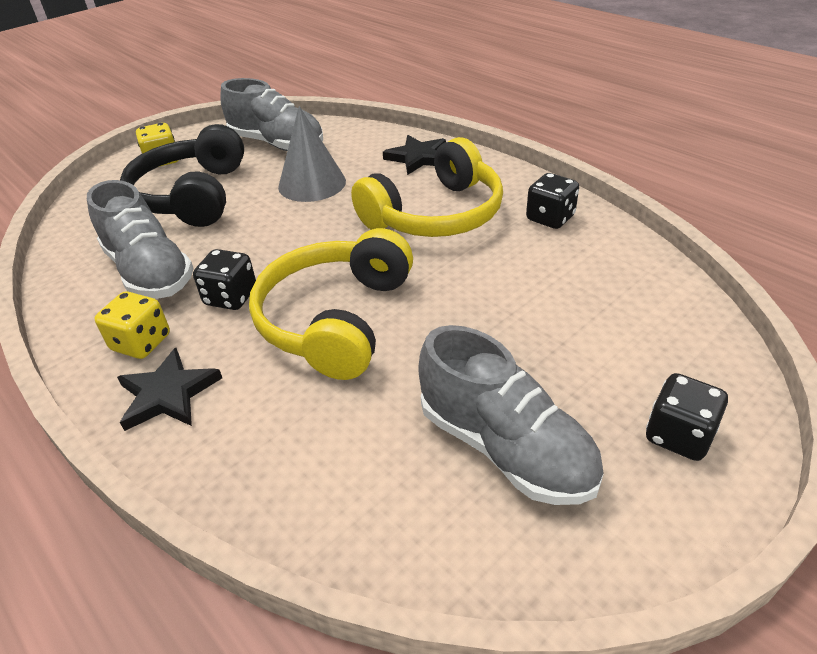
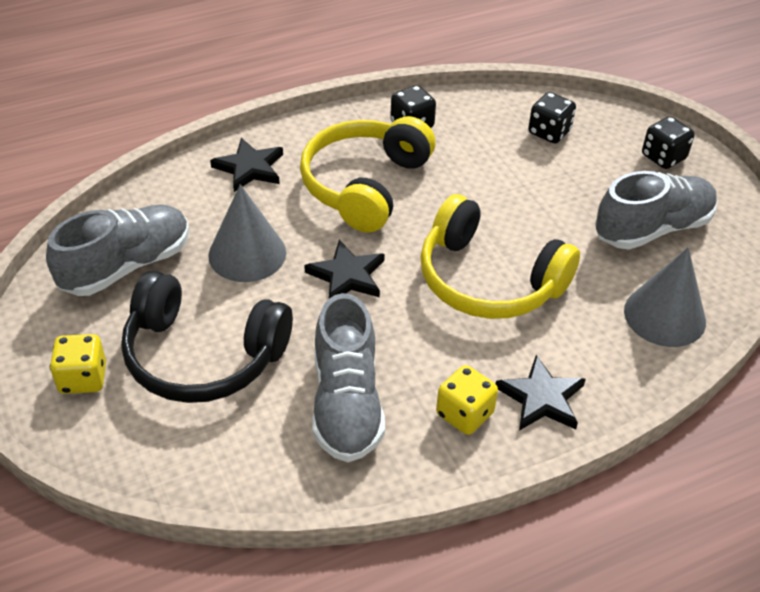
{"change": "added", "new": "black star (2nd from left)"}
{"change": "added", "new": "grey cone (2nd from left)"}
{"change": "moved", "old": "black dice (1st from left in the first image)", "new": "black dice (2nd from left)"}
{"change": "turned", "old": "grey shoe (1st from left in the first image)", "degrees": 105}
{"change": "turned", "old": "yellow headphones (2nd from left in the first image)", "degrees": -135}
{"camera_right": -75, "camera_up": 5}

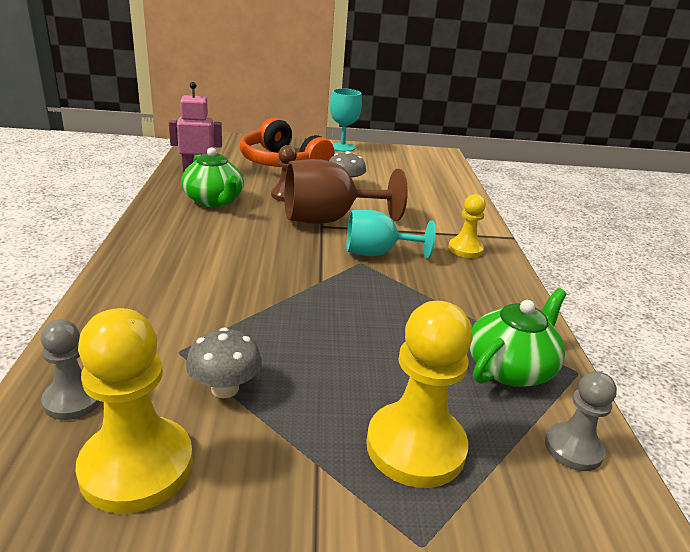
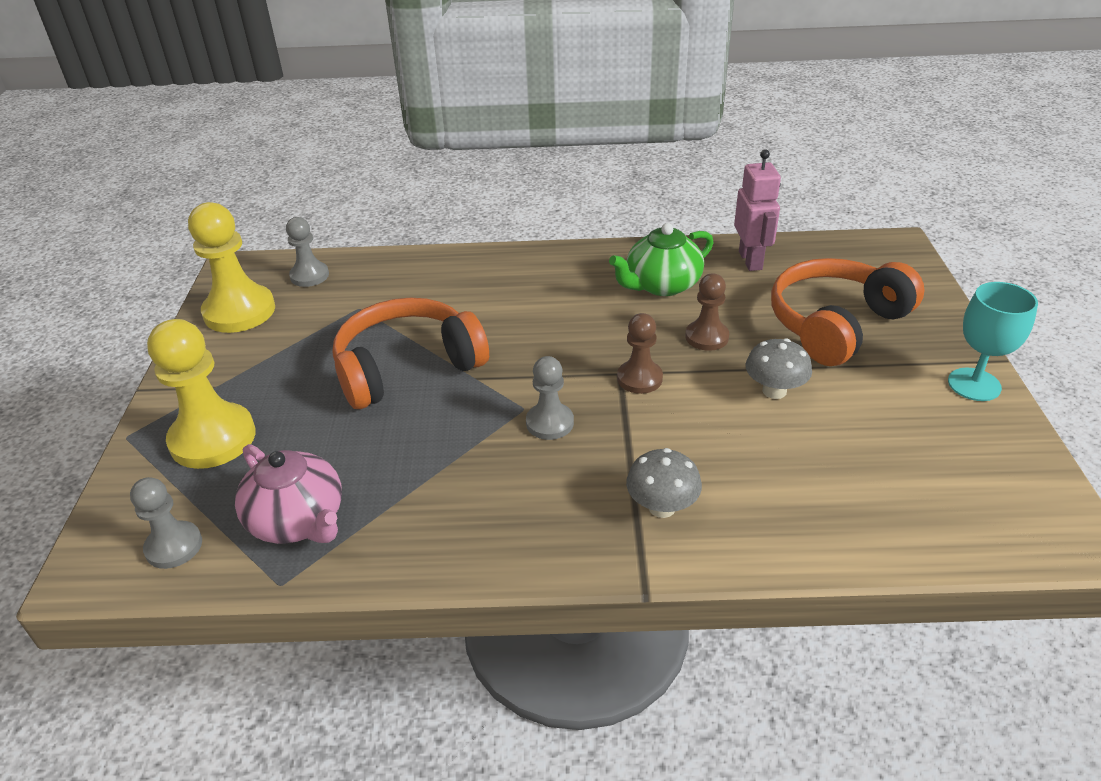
{"change": "removed", "old": "yellow pawn (3rd from left)"}
{"change": "added", "new": "orange headphones (1st from left)"}
{"change": "moved", "old": "grey mushroom (1st from left)"}
{"change": "replaced", "old": "brown goblet", "new": "brown pawn (1st from left)"}
{"change": "replaced", "old": "turquoise goblet (2nd from left)", "new": "grey pawn (3rd from left)"}
{"change": "recoloured", "old": "green teapot (2nd from left)", "new": "pink teapot"}
{"camera_right": 95, "camera_up": 10}

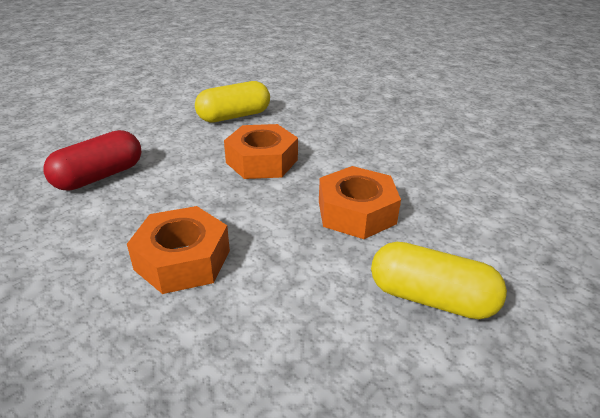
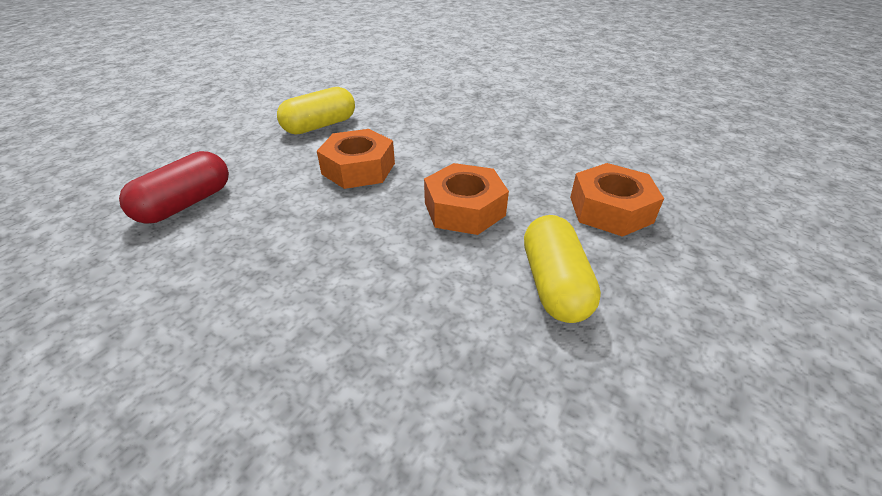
{"change": "moved", "old": "orange nut (1st from left in the first image)", "new": "orange nut (3rd from left)"}
{"change": "turned", "old": "yellow capsule (2nd from left)", "degrees": 75}
{"camera_right": -10, "camera_up": 5}

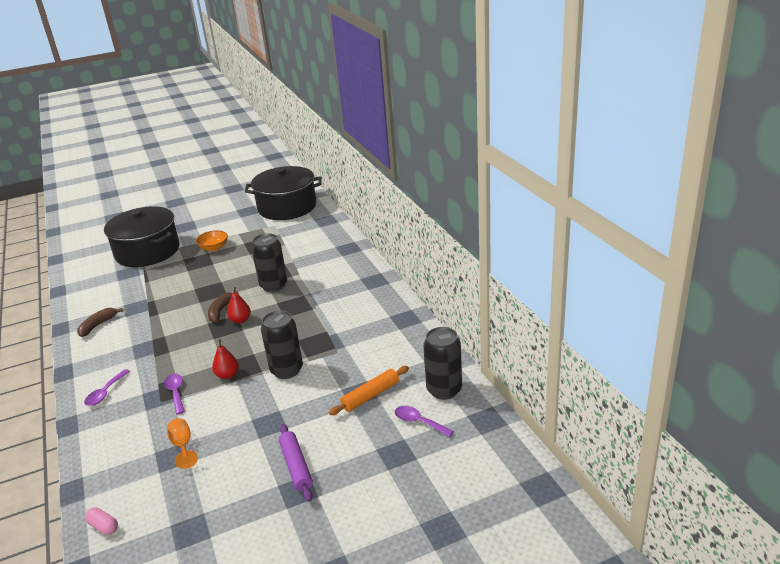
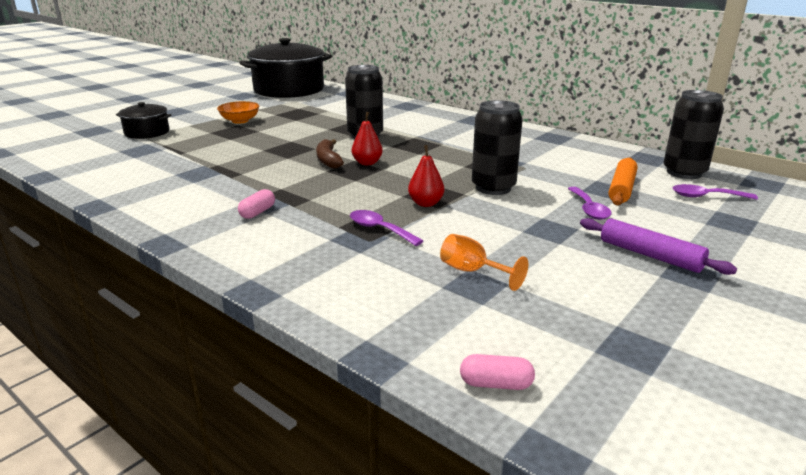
{"change": "removed", "old": "brown banana (1st from left)"}
{"change": "added", "new": "pink capsule (1st from left)"}
{"change": "moved", "old": "purple spoon (1st from left in the first image)", "new": "purple spoon (2nd from left)"}
{"change": "resized", "old": "black pot (1st from left)", "factor": 0.49}
{"camera_right": -30, "camera_up": -5}

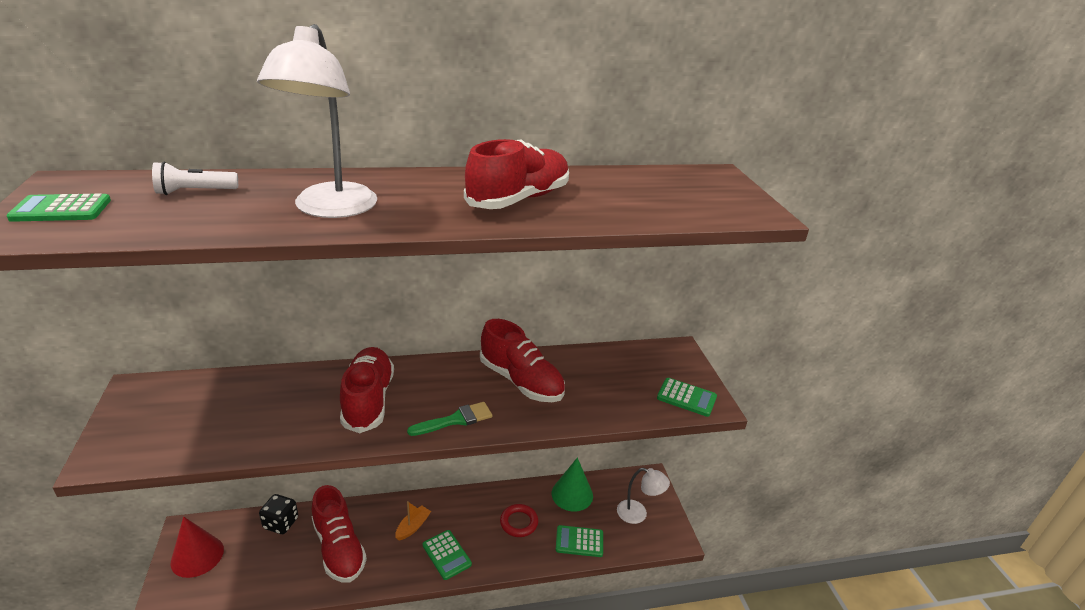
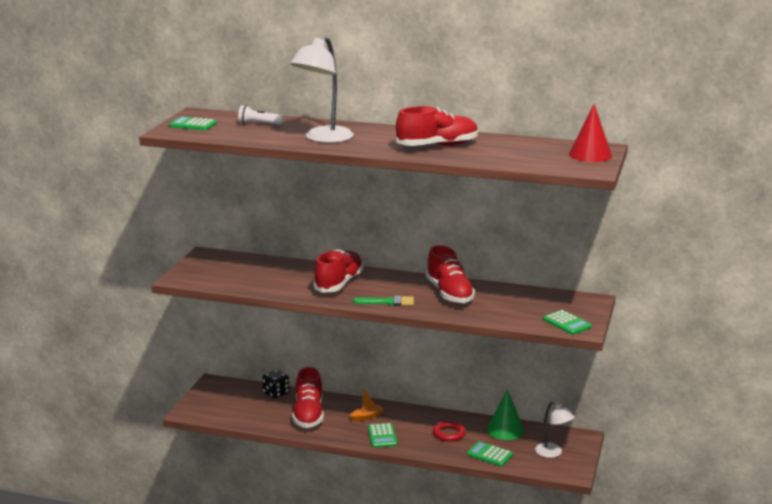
{"change": "moved", "old": "red cone"}
{"camera_right": 30, "camera_up": -10}

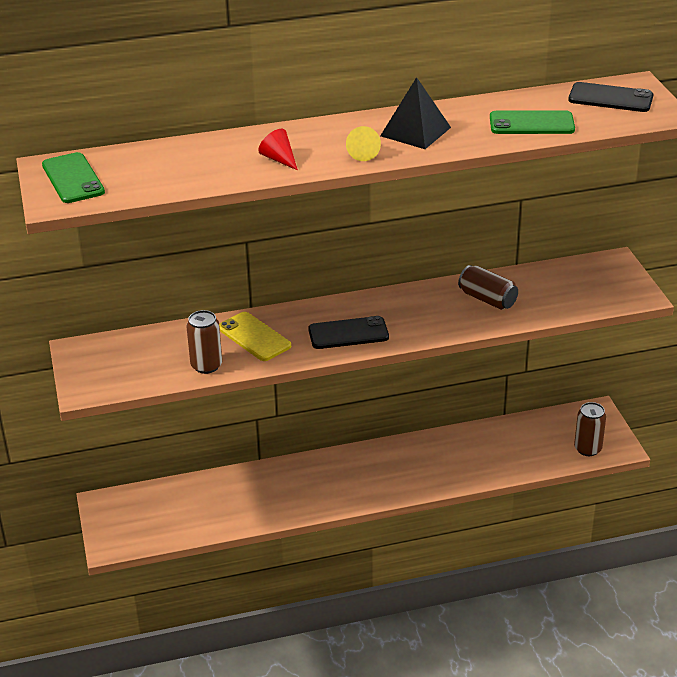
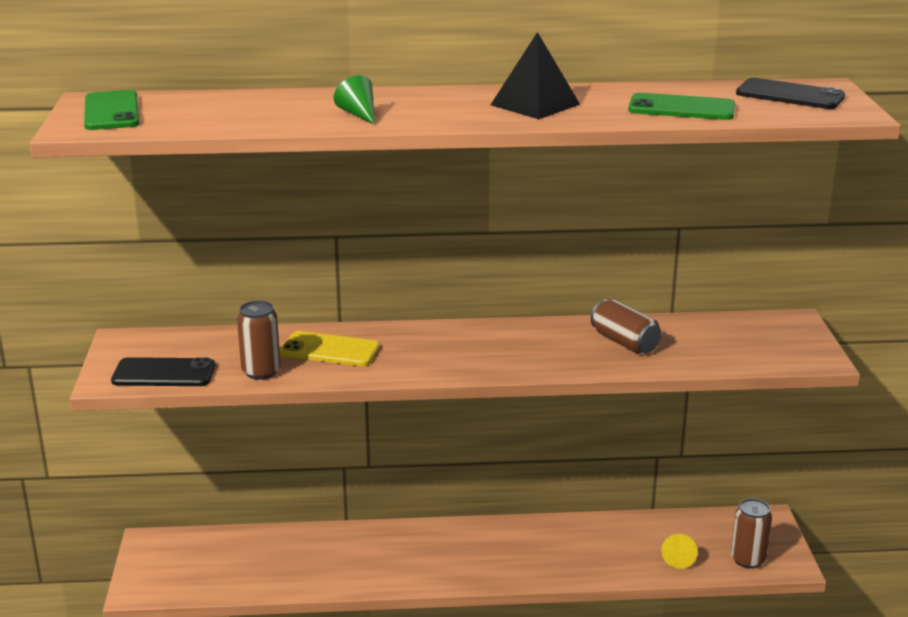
{"change": "moved", "old": "black phone (1st from left)"}
{"change": "moved", "old": "yellow cone"}
{"change": "recoloured", "old": "red cone", "new": "green cone"}
{"change": "turned", "old": "yellow phone", "degrees": -45}
{"camera_right": 10, "camera_up": -10}

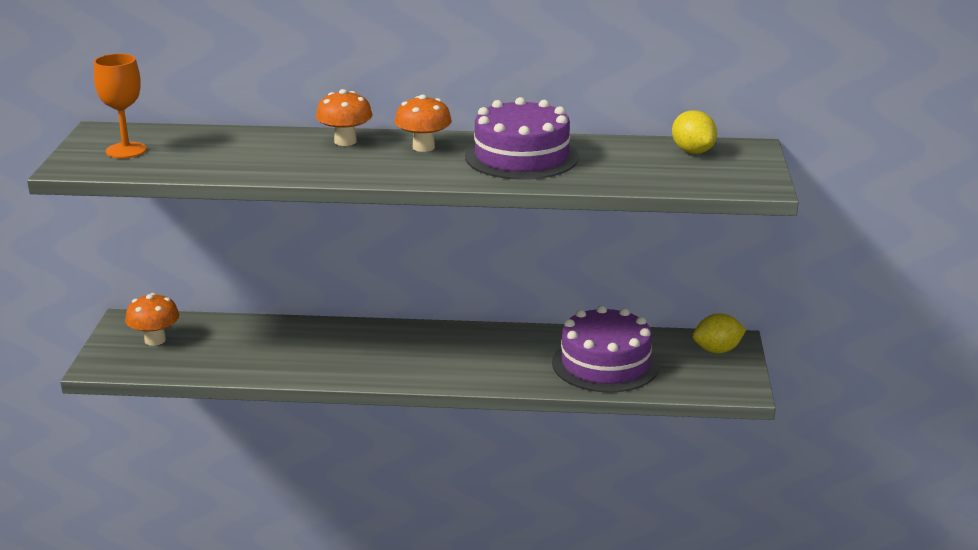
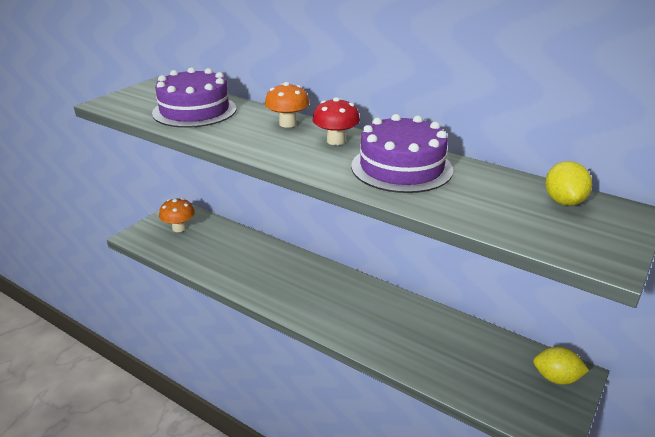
{"change": "removed", "old": "orange goblet"}
{"change": "moved", "old": "purple cake (2nd from left in the first image)", "new": "purple cake (1st from left)"}
{"change": "recoloured", "old": "orange mushroom (3rd from left)", "new": "red mushroom"}
{"camera_right": 30, "camera_up": 5}

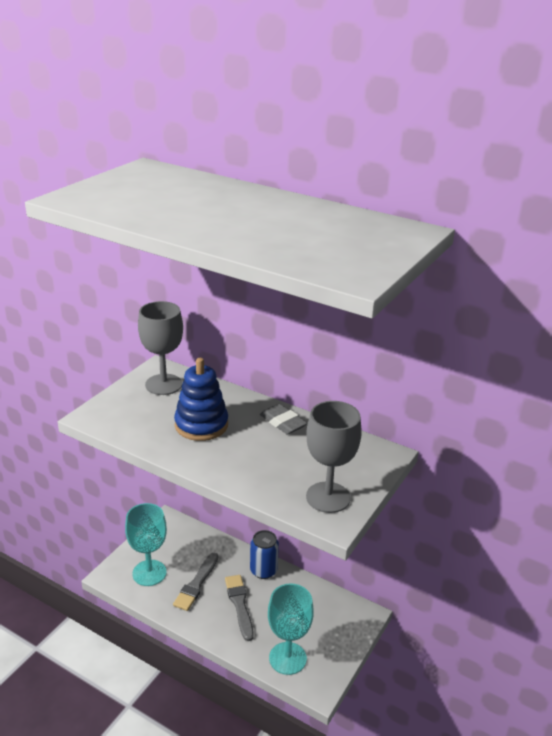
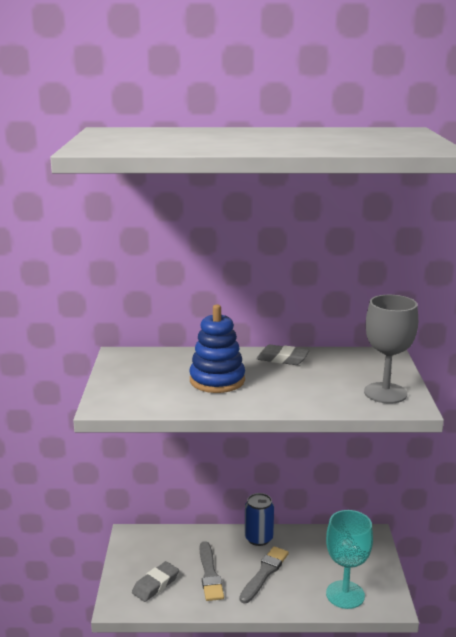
{"change": "removed", "old": "grey goblet (1st from left)"}
{"change": "replaced", "old": "turquoise goblet (1st from left)", "new": "grey eraser (1st from left)"}
{"change": "turned", "old": "grey brush (2nd from left)", "degrees": 75}
{"camera_right": -30, "camera_up": -10}

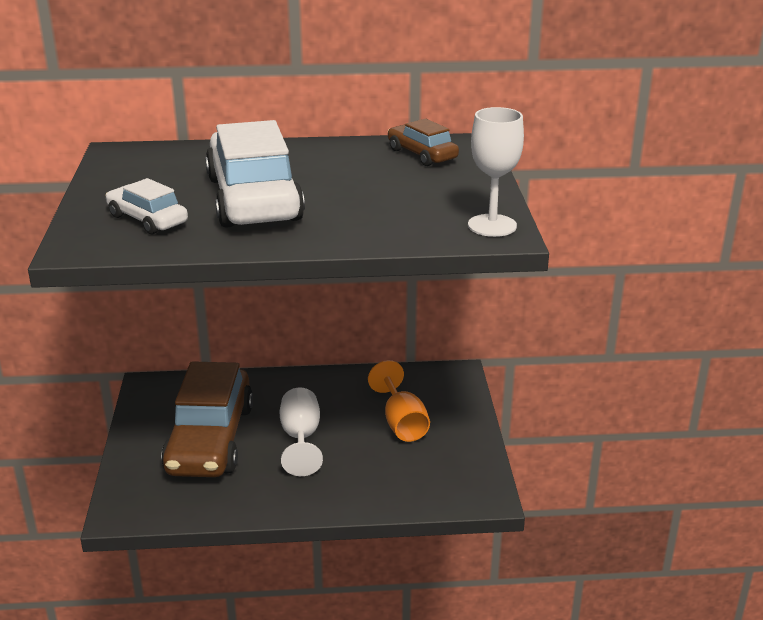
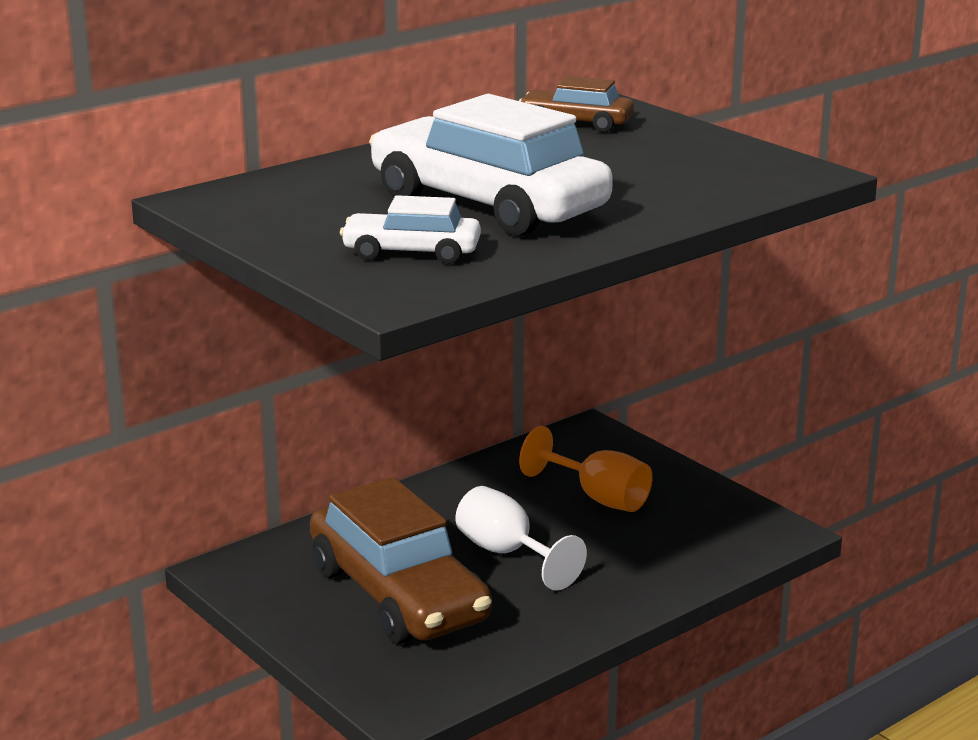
{"change": "removed", "old": "white goblet (2nd from left)"}
{"camera_right": -35, "camera_up": -5}

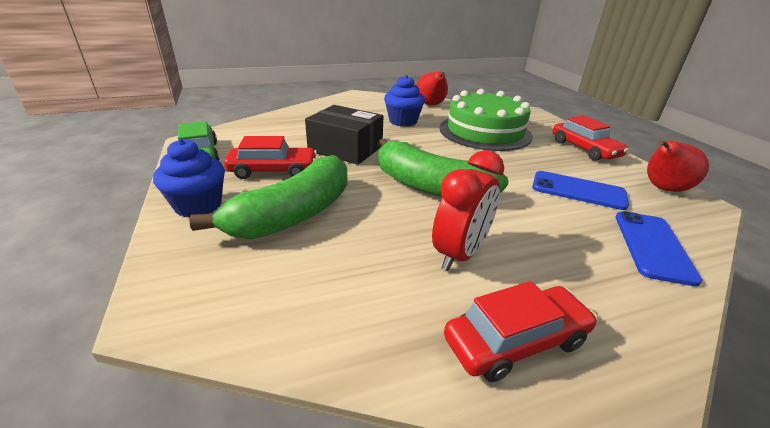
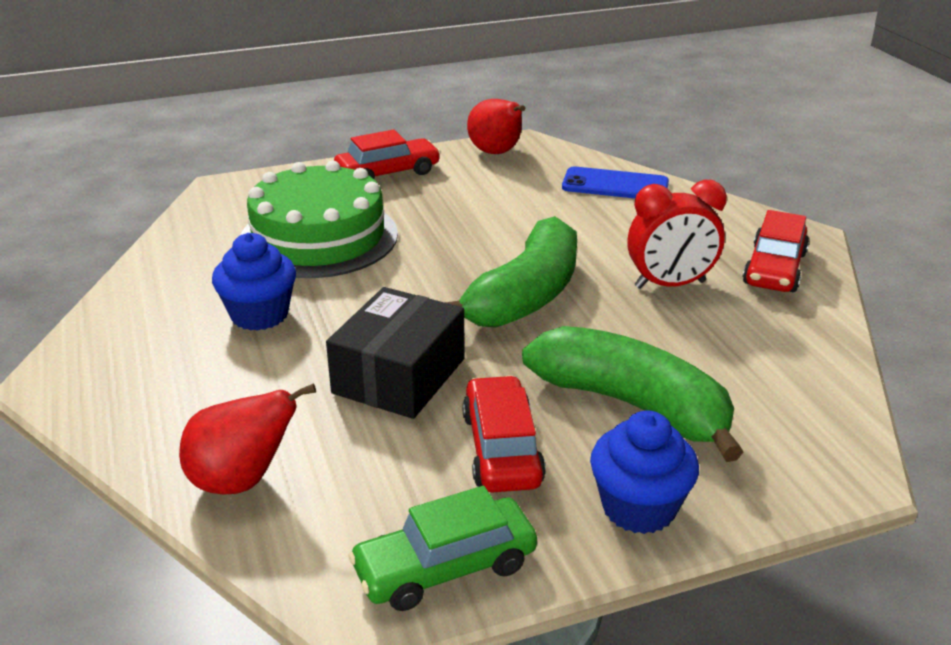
{"change": "removed", "old": "blue phone (1st from left)"}
{"change": "moved", "old": "red pear (1st from left)"}
{"change": "turned", "old": "red clock", "degrees": 135}
{"change": "turned", "old": "red car (2nd from left in the first image)", "degrees": -135}
{"camera_right": -90, "camera_up": 0}

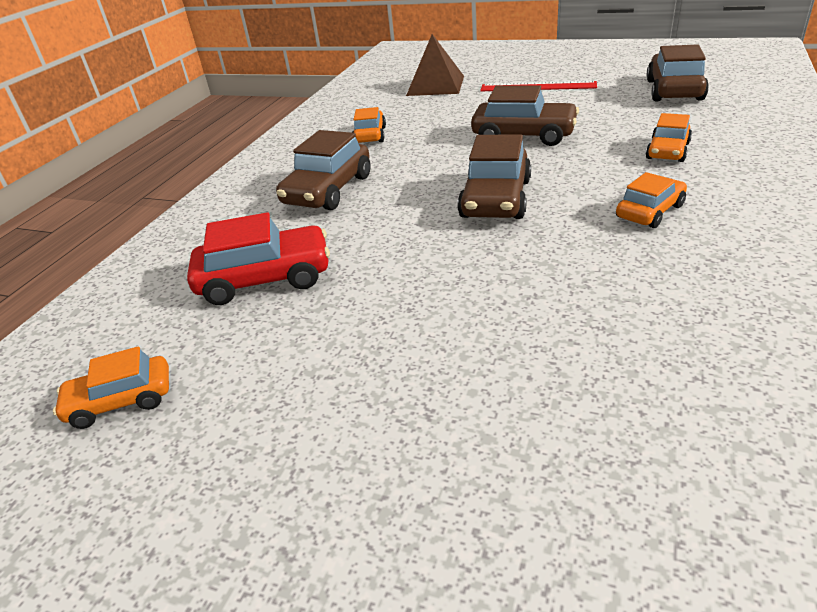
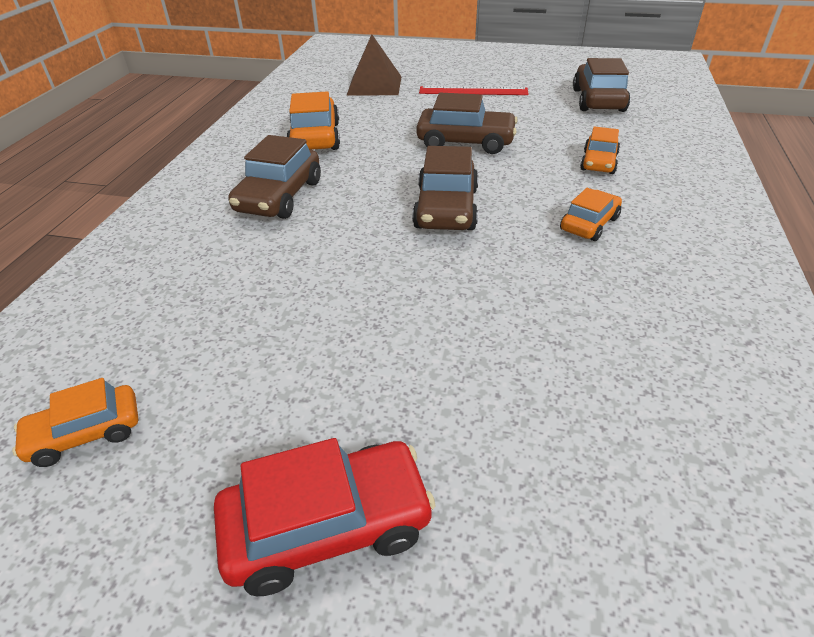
{"change": "moved", "old": "red car"}
{"change": "resized", "old": "orange car (2nd from left)", "factor": 1.61}
{"camera_right": -10, "camera_up": 5}

